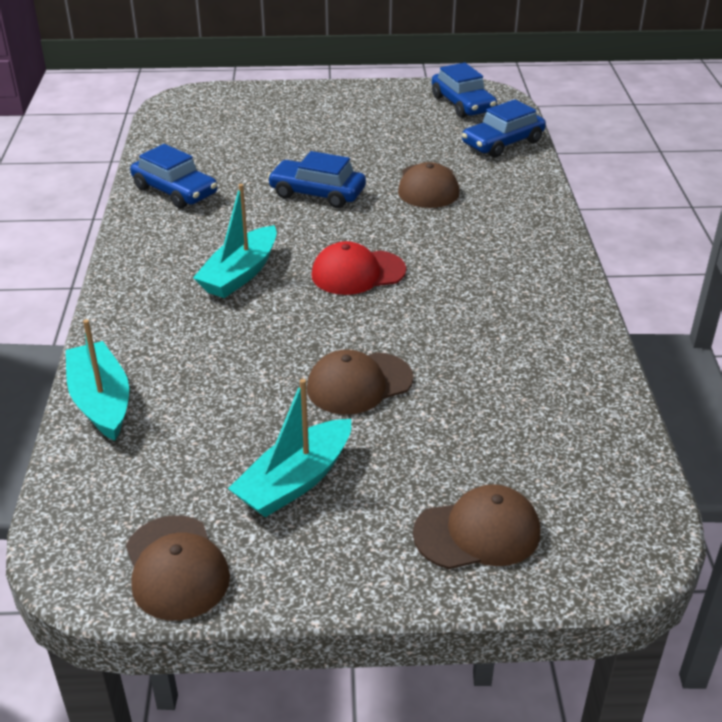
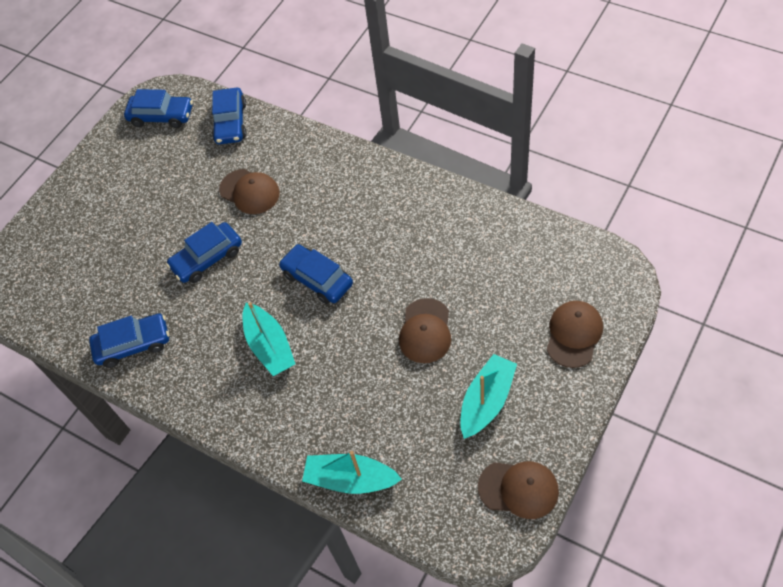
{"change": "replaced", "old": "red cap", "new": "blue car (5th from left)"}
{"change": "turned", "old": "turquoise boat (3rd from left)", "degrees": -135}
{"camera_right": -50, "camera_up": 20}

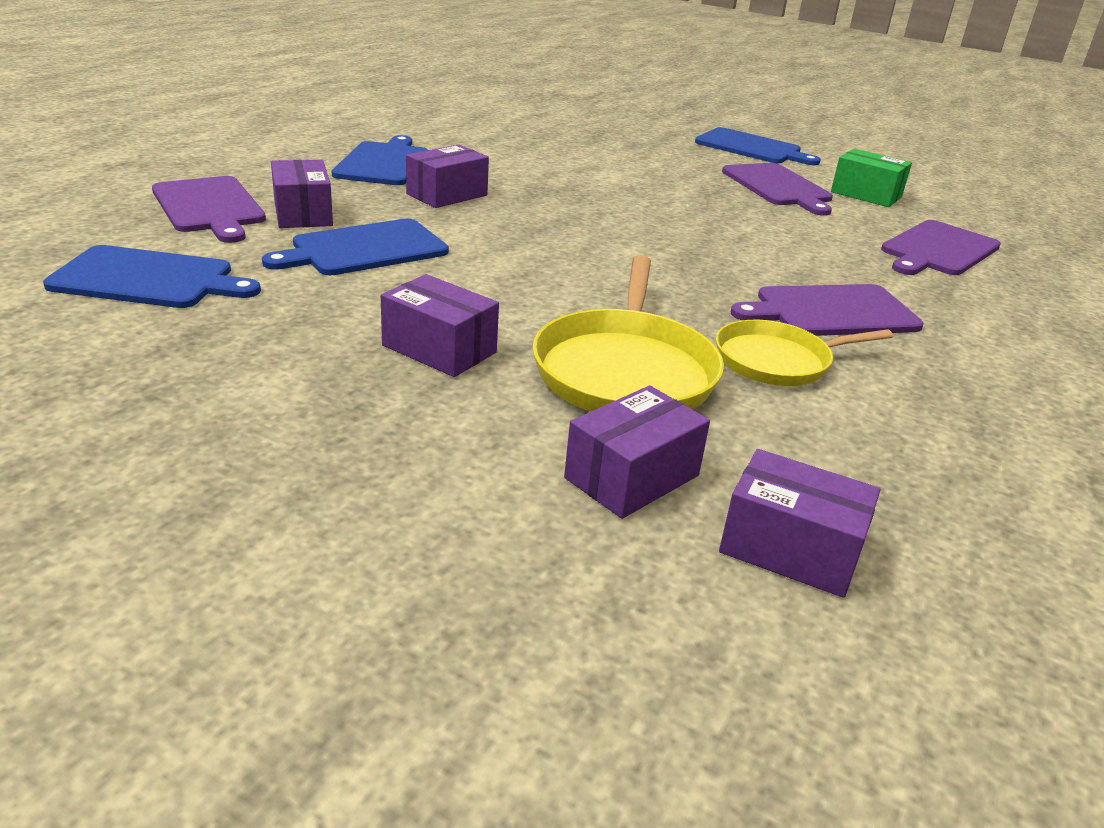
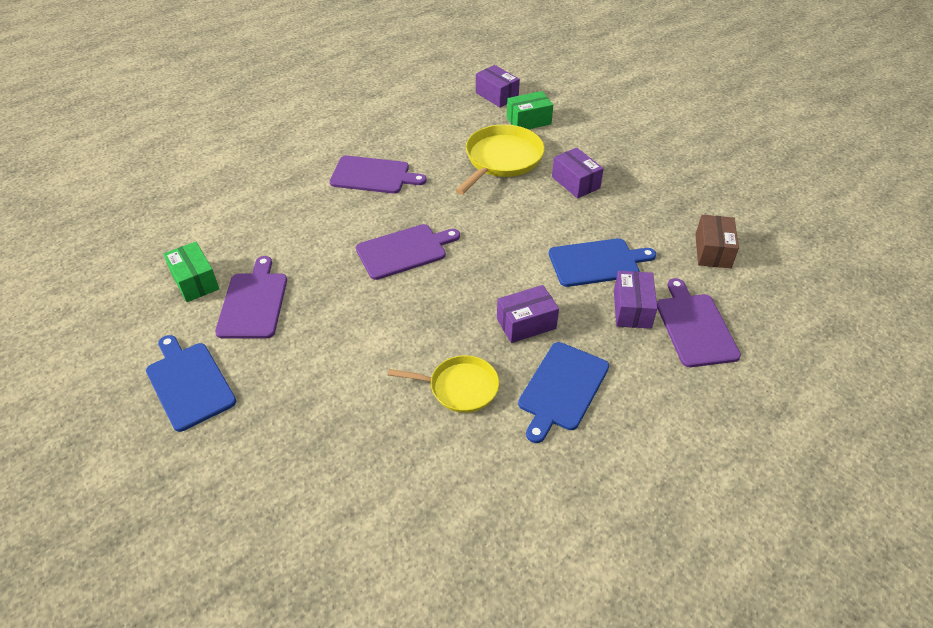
{"change": "moved", "old": "yellow pan (2nd from left in the first image)", "new": "yellow pan (1st from left)"}
{"change": "moved", "old": "purple cutting board (4th from left in the first image)", "new": "purple cutting board (3rd from left)"}
{"change": "replaced", "old": "blue cutting board (1st from left)", "new": "brown box"}
{"change": "recoloured", "old": "purple box (4th from left)", "new": "green box (2nd from left)"}
{"camera_right": -155, "camera_up": 15}

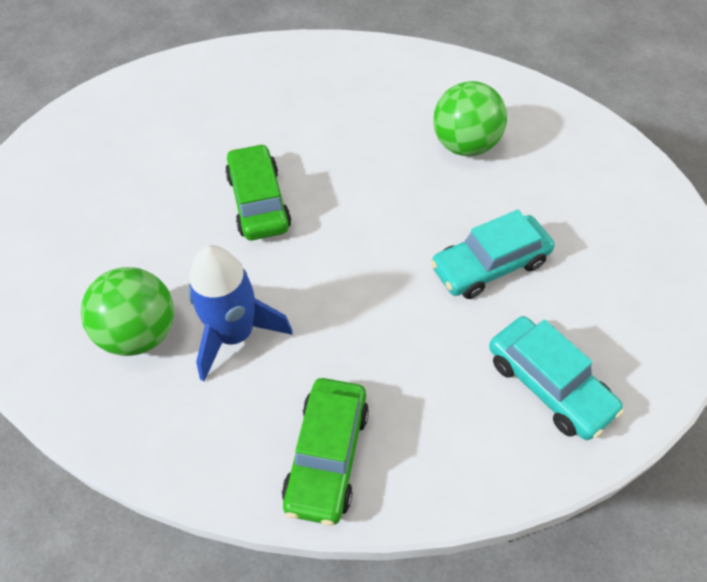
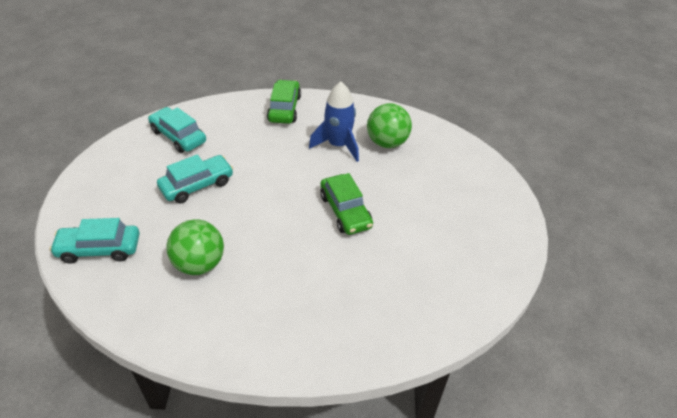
{"change": "added", "new": "turquoise car (1st from left)"}
{"camera_right": 170, "camera_up": -10}

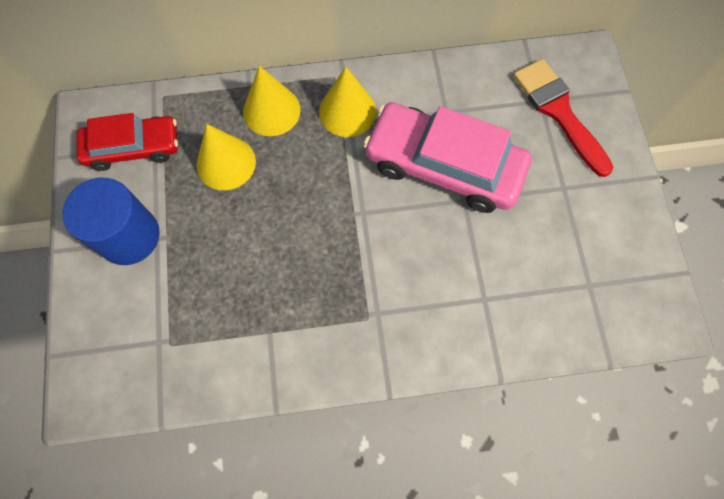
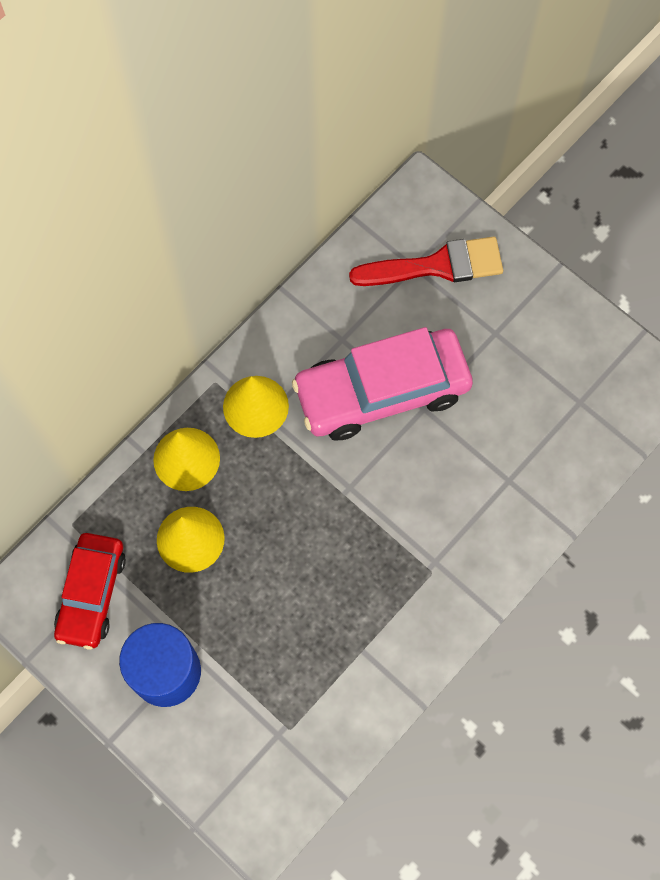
{"change": "turned", "old": "red car", "degrees": 150}
{"change": "turned", "old": "red brush", "degrees": 150}
{"camera_right": -40, "camera_up": 0}

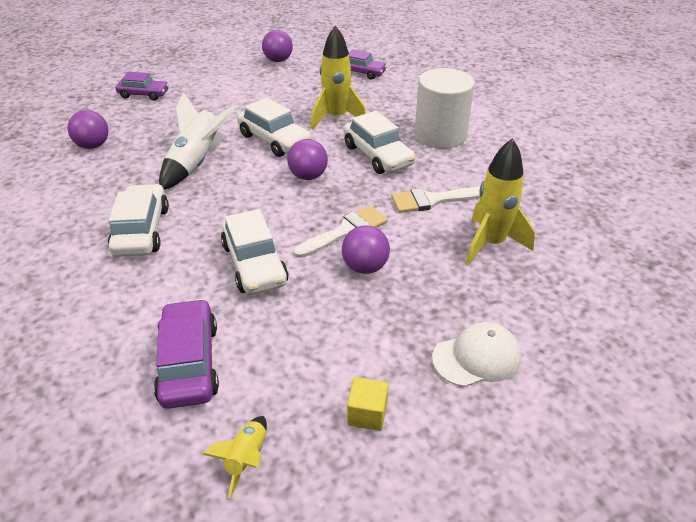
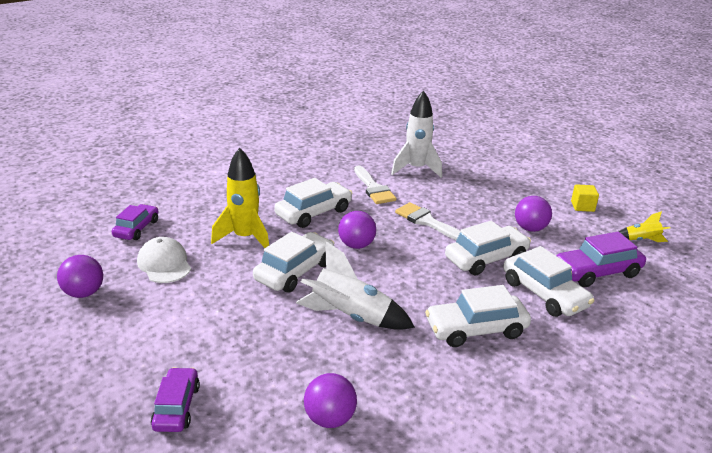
{"change": "removed", "old": "white cylinder"}
{"change": "added", "new": "white car (5th from left)"}
{"change": "moved", "old": "purple ball (4th from left)"}
{"change": "moved", "old": "white cap"}
{"change": "recoloured", "old": "yellow rocket (3rd from left)", "new": "white rocket (2nd from left)"}
{"camera_right": -100, "camera_up": -10}

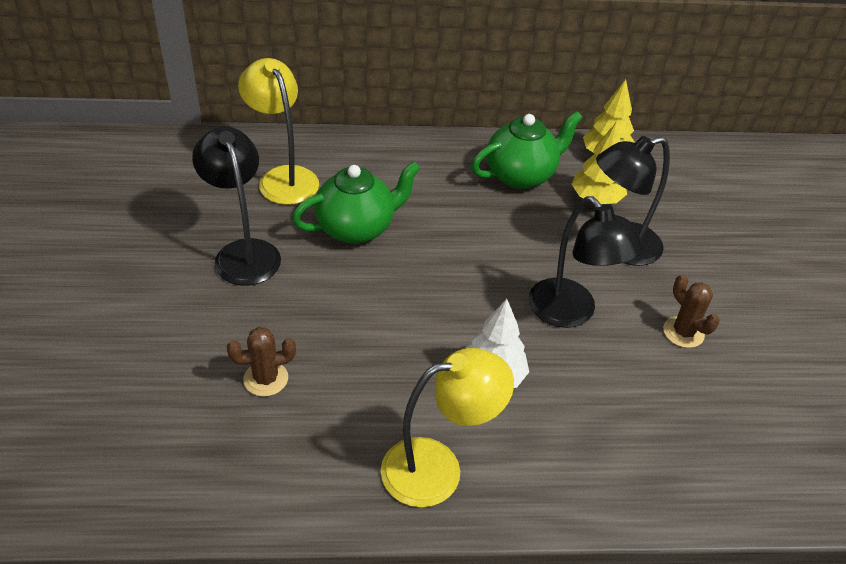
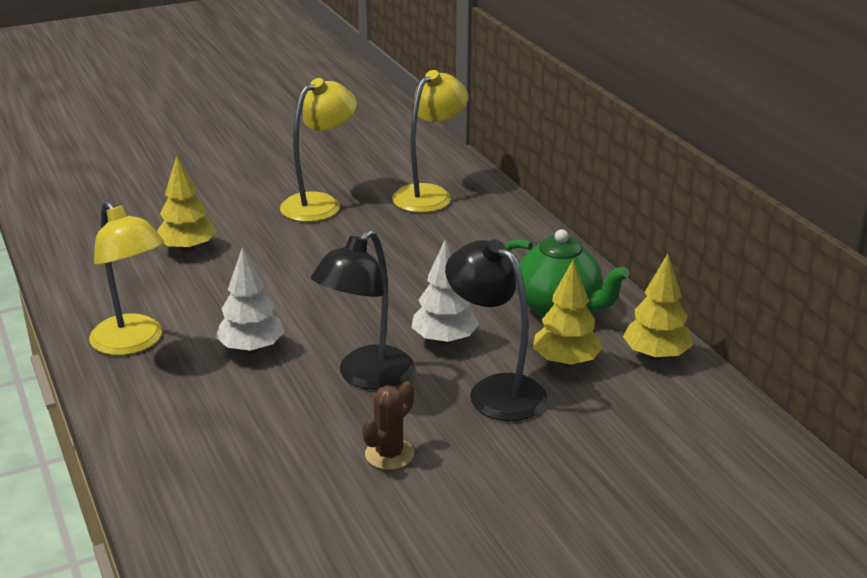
{"change": "removed", "old": "green teapot (1st from left)"}
{"change": "added", "new": "white tree (2nd from left)"}
{"change": "replaced", "old": "brown cactus (1st from left)", "new": "yellow tree (1st from left)"}
{"change": "recoloured", "old": "black lamp (1st from left)", "new": "yellow lamp (2nd from left)"}
{"camera_right": 70, "camera_up": -15}

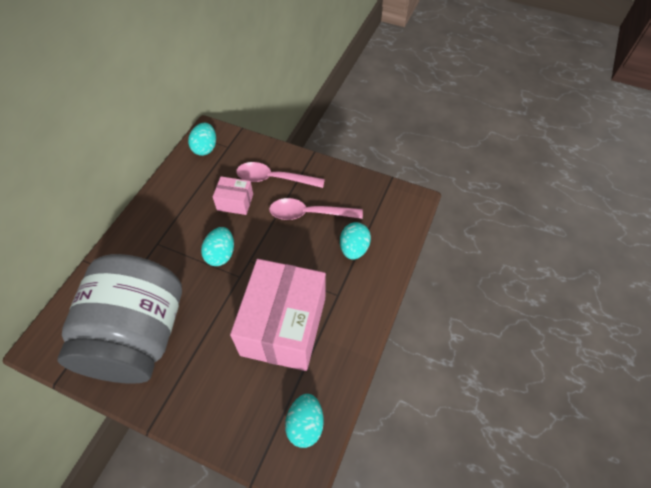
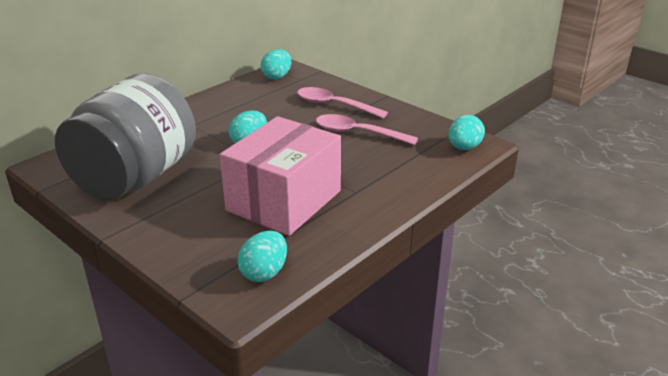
{"change": "removed", "old": "pink box (1st from left)"}
{"change": "moved", "old": "turquoise egg (4th from left)"}
{"camera_right": 20, "camera_up": -25}

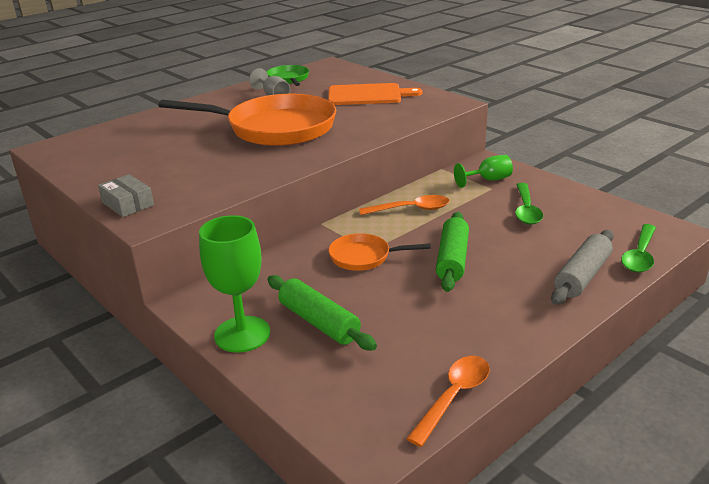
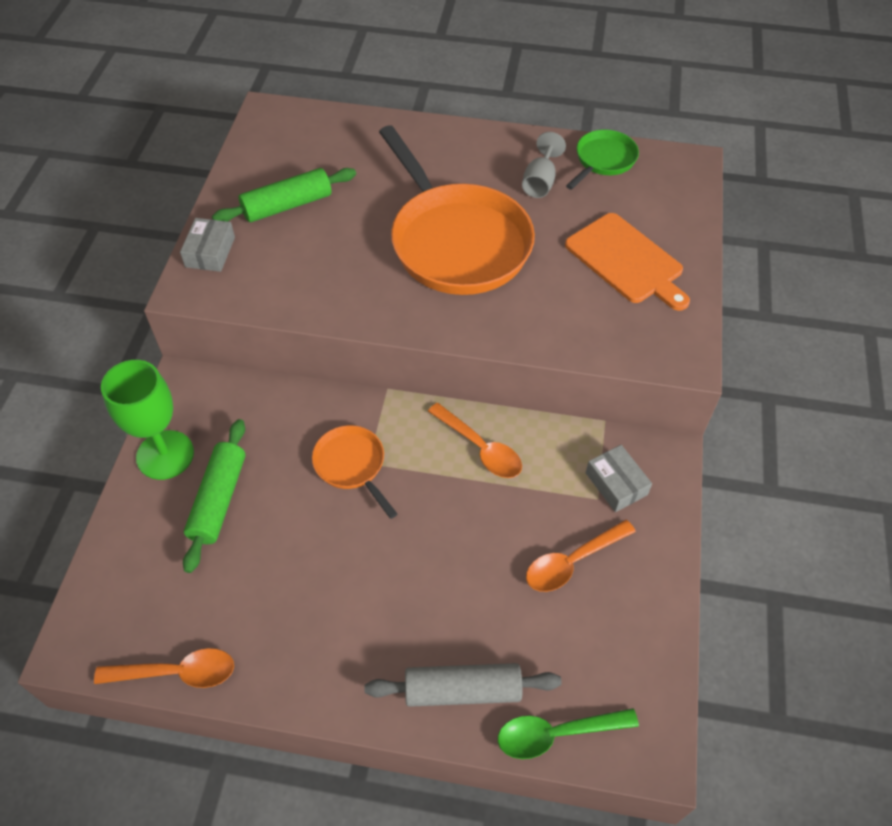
{"change": "moved", "old": "green rolling pin (2nd from left)"}
{"change": "replaced", "old": "green goblet (2nd from left)", "new": "grey box (2nd from left)"}
{"change": "recoloured", "old": "green spoon (1st from left)", "new": "orange spoon (3rd from left)"}
{"camera_right": 50, "camera_up": 25}

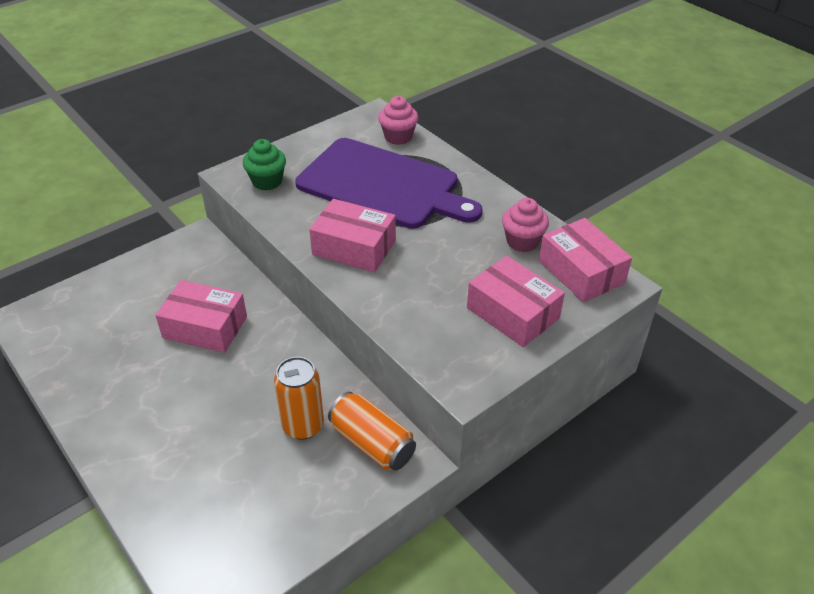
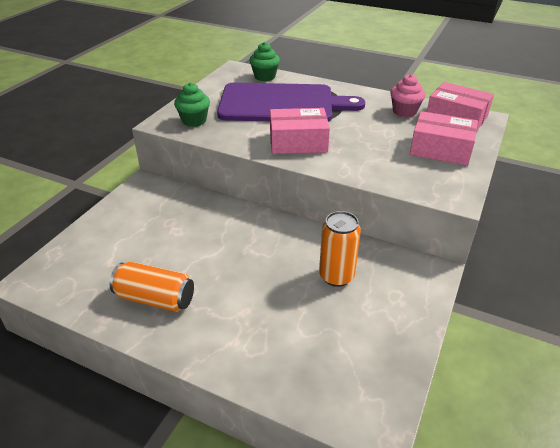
{"change": "removed", "old": "pink box (1st from left)"}
{"change": "moved", "old": "orange can (2nd from left in the first image)", "new": "orange can (1st from left)"}
{"change": "recoloured", "old": "pink cupcake (1st from left)", "new": "green cupcake (2nd from left)"}
{"camera_right": -25, "camera_up": -5}

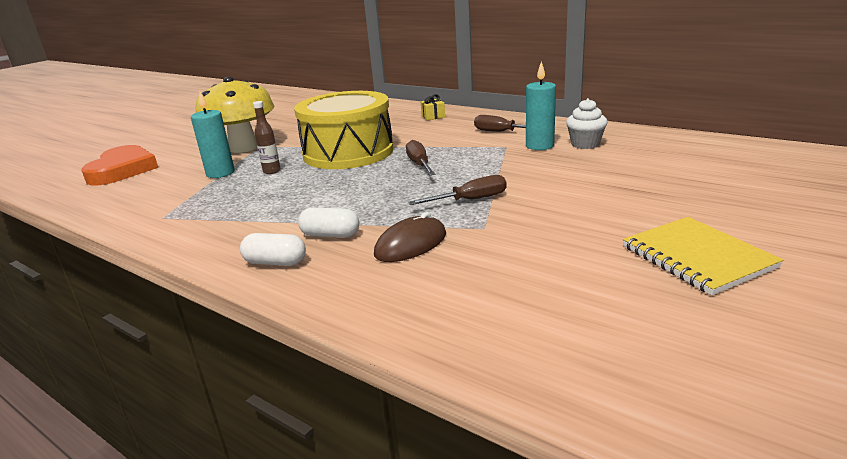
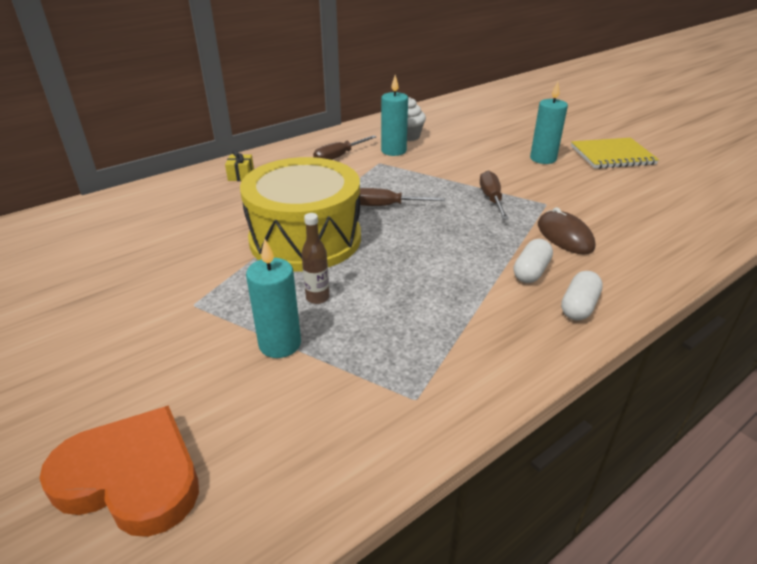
{"change": "removed", "old": "yellow mushroom"}
{"change": "added", "new": "turquoise candle (3rd from left)"}
{"camera_right": -75, "camera_up": 10}

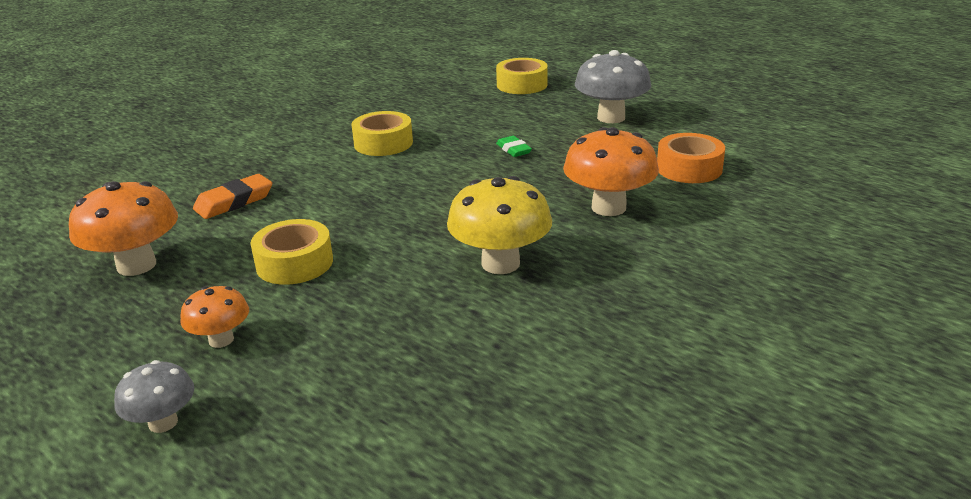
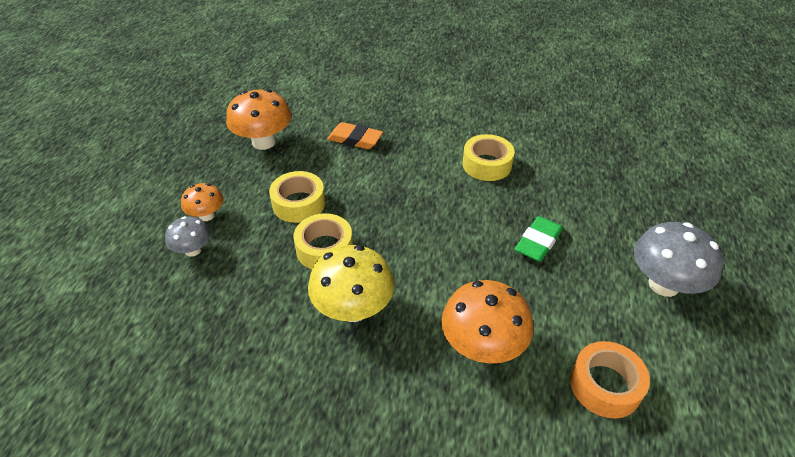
{"change": "moved", "old": "grey mushroom (1st from left)"}
{"change": "moved", "old": "yellow tape (3rd from left in the first image)", "new": "yellow tape (2nd from left)"}
{"change": "resized", "old": "green eraser", "factor": 1.56}
{"camera_right": 60, "camera_up": 15}

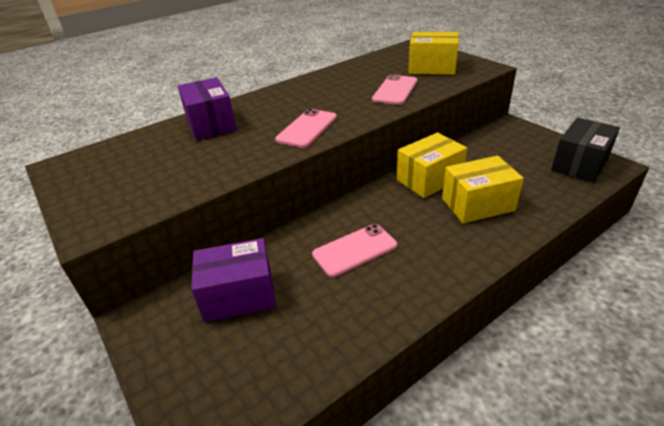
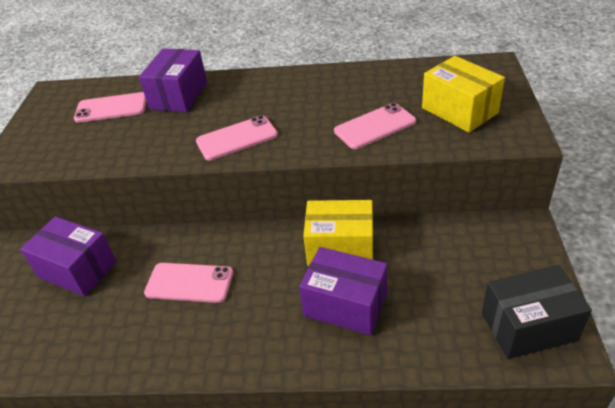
{"change": "added", "new": "pink phone (1st from left)"}
{"change": "recoloured", "old": "yellow box (3rd from left)", "new": "purple box (3rd from left)"}
{"camera_right": 40, "camera_up": 5}

